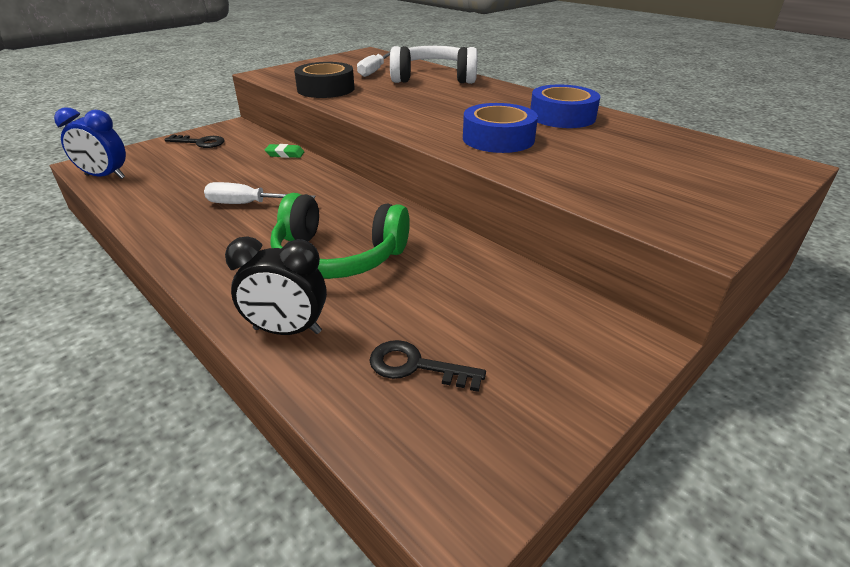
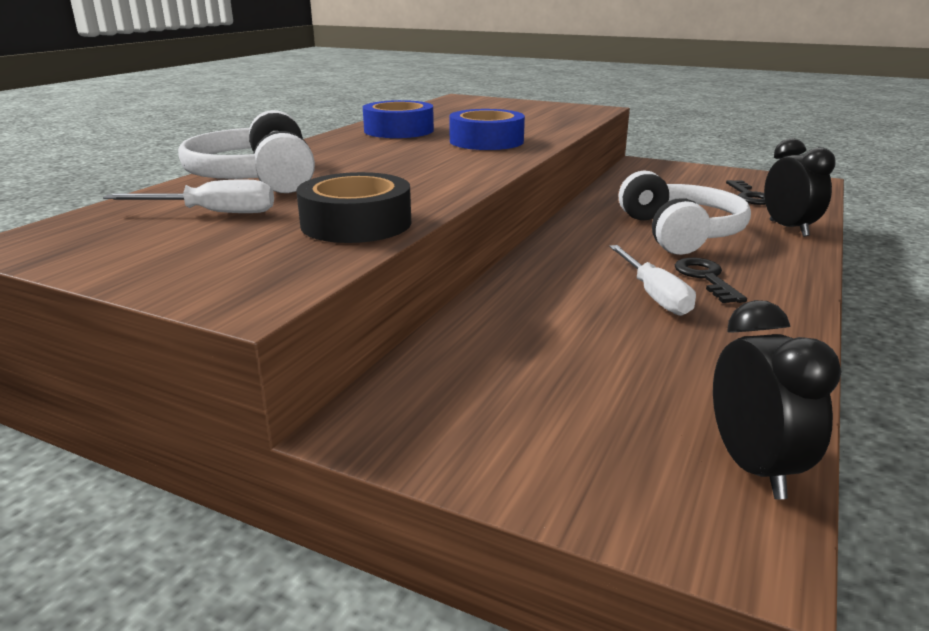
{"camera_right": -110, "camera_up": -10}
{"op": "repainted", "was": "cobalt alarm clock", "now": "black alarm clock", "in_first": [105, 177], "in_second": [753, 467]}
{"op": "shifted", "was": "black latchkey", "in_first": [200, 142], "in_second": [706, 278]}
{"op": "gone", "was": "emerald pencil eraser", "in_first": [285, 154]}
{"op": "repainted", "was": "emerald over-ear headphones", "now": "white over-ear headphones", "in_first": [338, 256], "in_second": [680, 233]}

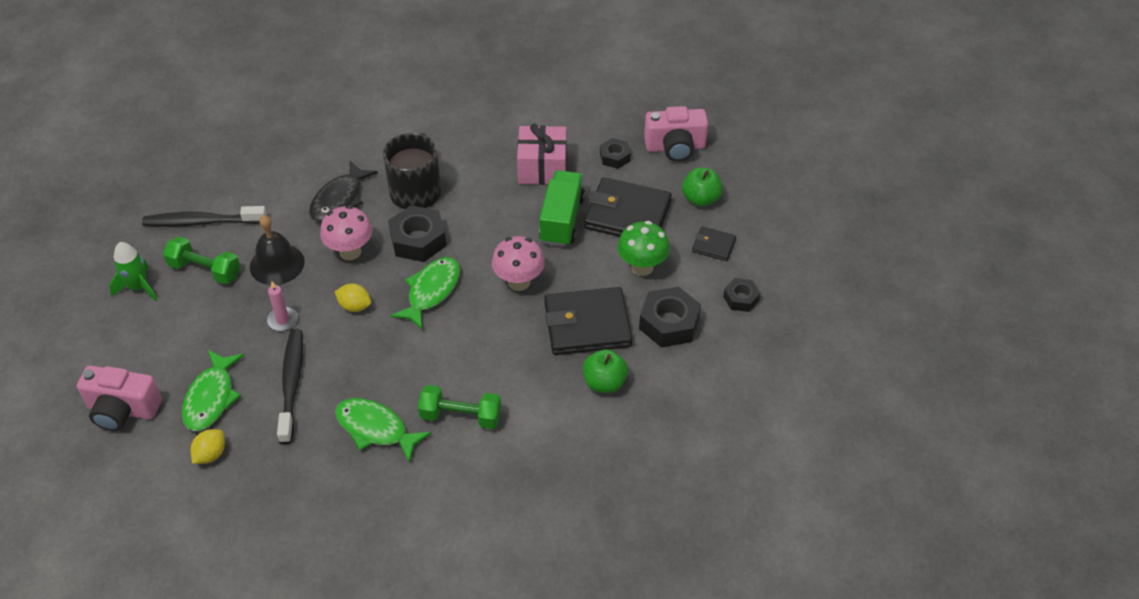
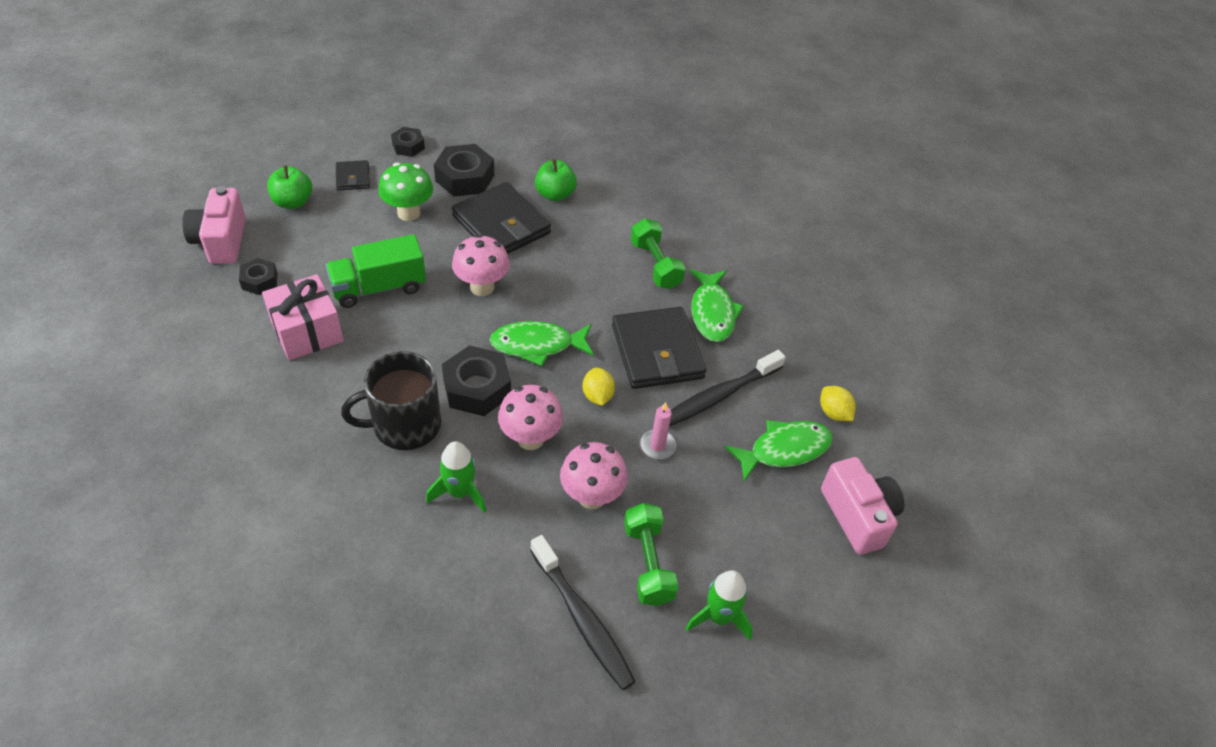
{"camera_right": -125, "camera_up": 0}
{"op": "rotated", "was": "yellow citrus fruit", "in_first": [211, 454], "in_second": [834, 413], "clockwise": 60}
{"op": "swapped", "was": "black school bell", "now": "rosy fungus", "in_first": [277, 264], "in_second": [592, 496]}
{"op": "swapped", "was": "black fish", "now": "emerald spaceship", "in_first": [339, 200], "in_second": [460, 492]}
{"op": "shifted", "was": "black wallet", "in_first": [627, 214], "in_second": [657, 351]}
{"op": "rotated", "was": "rosy camera", "in_first": [675, 147], "in_second": [221, 241], "clockwise": -150}

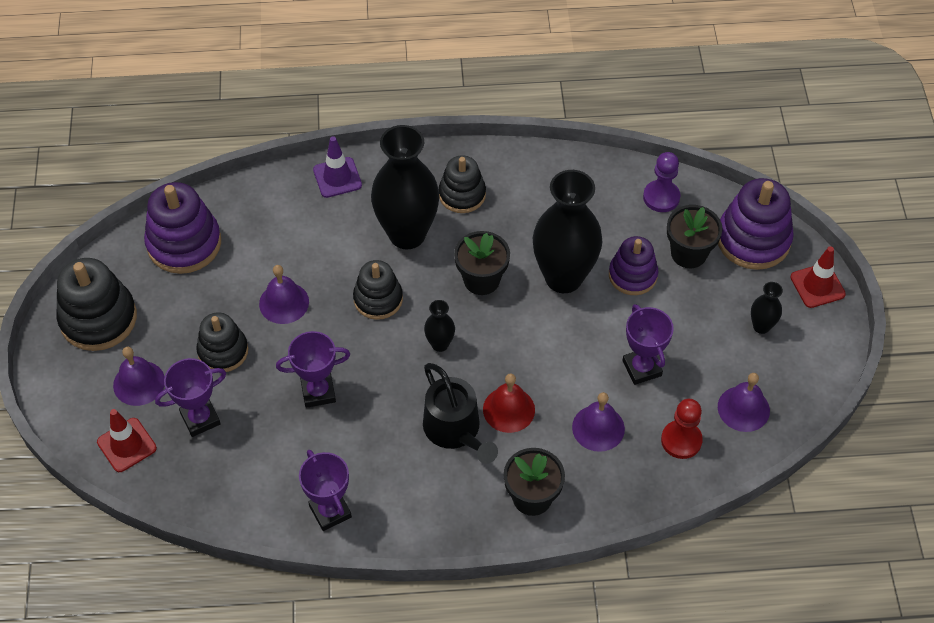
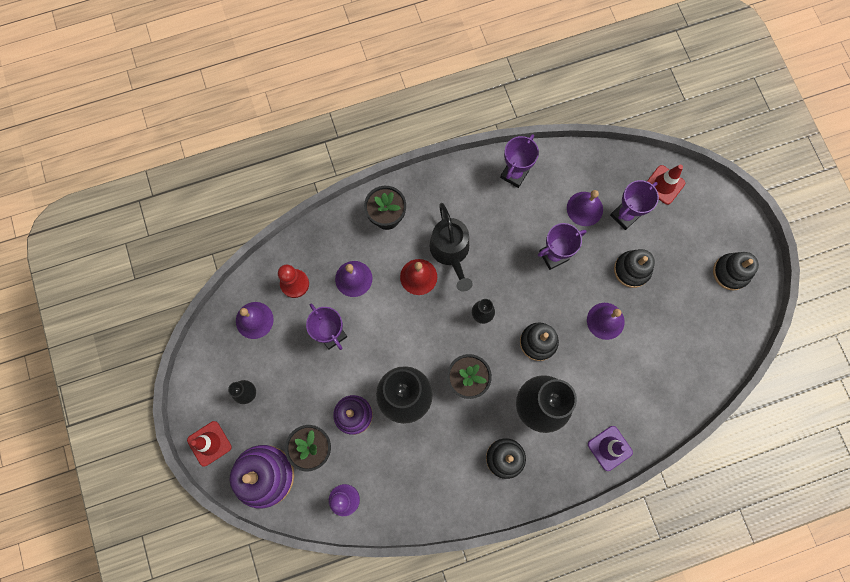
{"camera_right": 165, "camera_up": 20}
{"op": "scaled", "was": "black ring stacker", "in_first": [98, 319], "in_second": [731, 272], "ratio": 0.65}
{"op": "shifted", "was": "violet school bell", "in_first": [139, 383], "in_second": [584, 208]}
{"op": "gone", "was": "violet ring stacker", "in_first": [184, 243]}
{"op": "rotated", "was": "violet prize cup", "in_first": [330, 511], "in_second": [514, 174], "clockwise": 75}
{"op": "rotated", "was": "black watering can", "in_first": [455, 430], "in_second": [451, 251], "clockwise": -150}

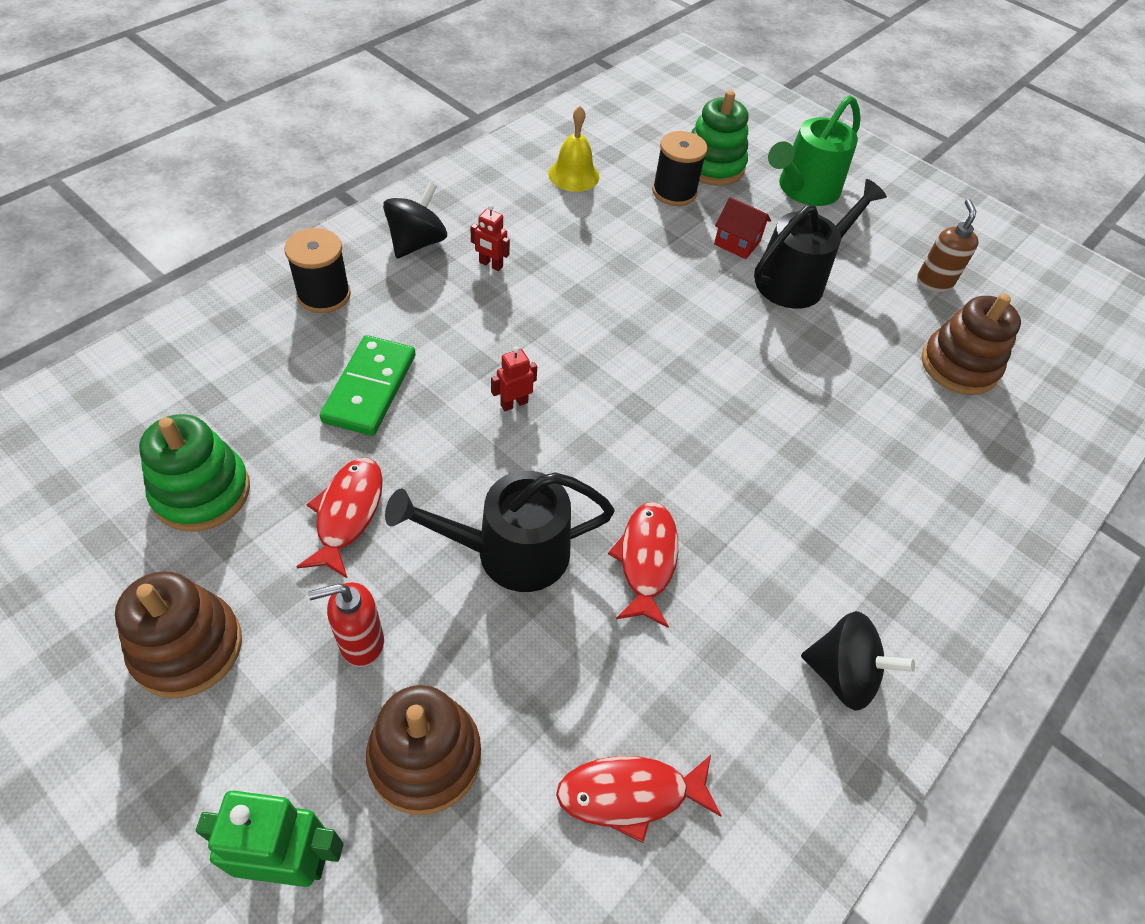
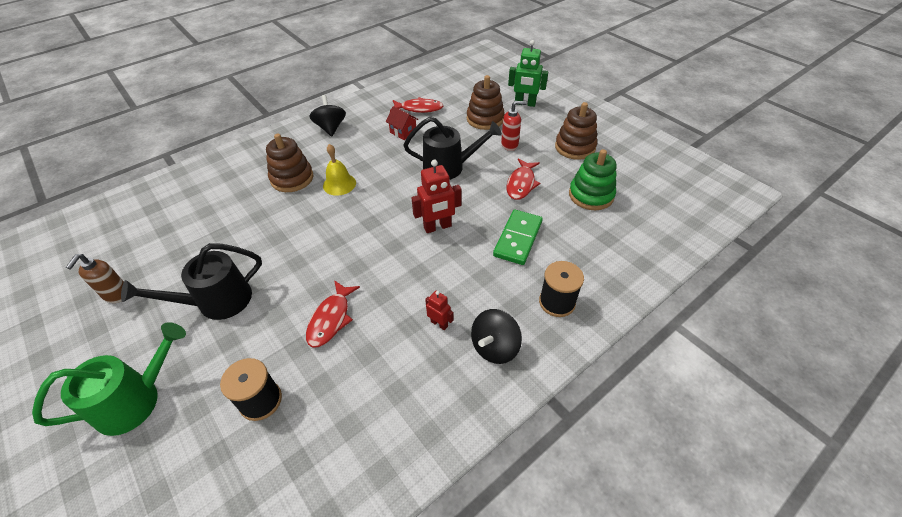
{"camera_right": -165, "camera_up": -5}
{"op": "scaled", "was": "red robot", "in_first": [514, 403], "in_second": [437, 227], "ratio": 1.8}
{"op": "shifted", "was": "yellow school bell", "in_first": [573, 175], "in_second": [339, 184]}
{"op": "shifted", "was": "red fish", "in_first": [646, 560], "in_second": [331, 319]}
{"op": "gone", "was": "emerald ring stacker", "in_first": [712, 166]}
{"op": "shifted", "was": "red toy house", "in_first": [737, 243], "in_second": [403, 132]}
{"op": "rotated", "was": "black toy top", "in_first": [842, 674], "in_second": [330, 128], "clockwise": 45}
{"op": "shifted", "was": "russet ring stacker", "in_first": [959, 366], "in_second": [292, 178]}

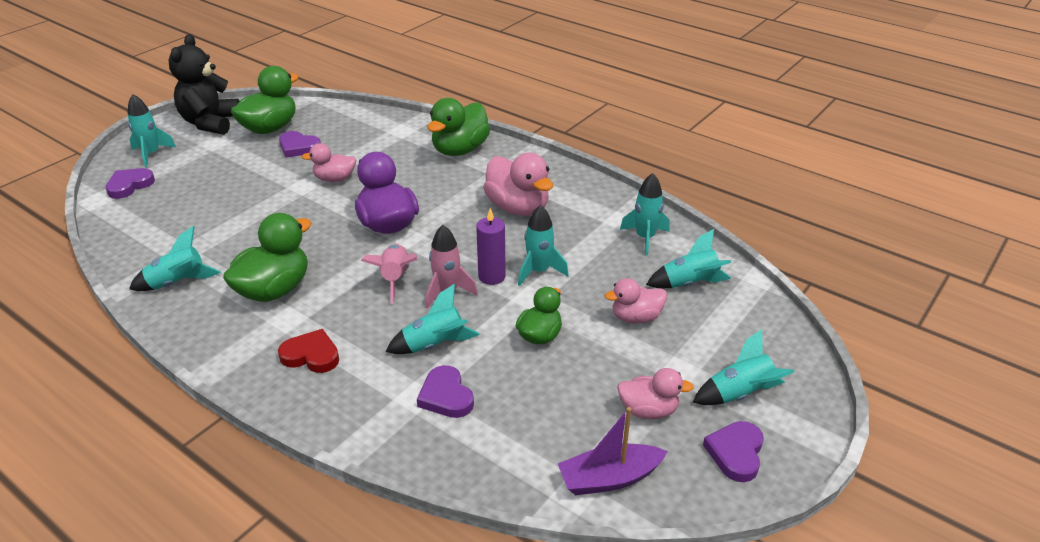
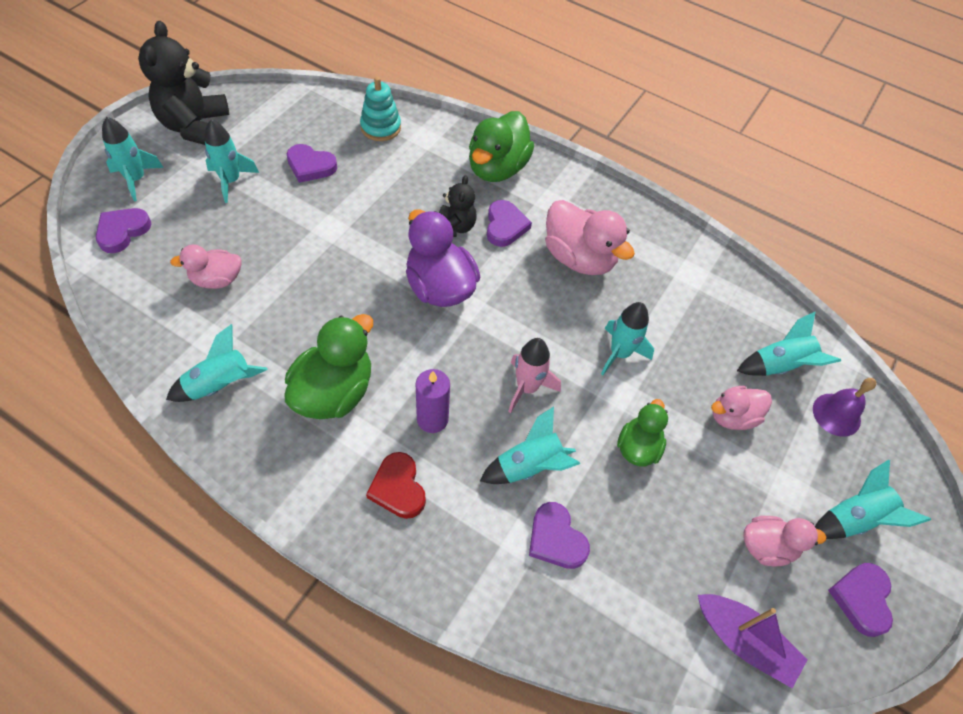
{"camera_right": -10, "camera_up": 20}
{"op": "gone", "was": "emerald toy duck", "in_first": [270, 128]}
{"op": "rotated", "was": "red heart", "in_first": [311, 355], "in_second": [398, 488], "clockwise": -120}
{"op": "shifted", "was": "rosy toy duck", "in_first": [334, 179], "in_second": [217, 280]}
{"op": "gone", "was": "rosy spaceship", "in_first": [395, 278]}
{"op": "shifted", "was": "violet pillar candle", "in_first": [491, 276], "in_second": [432, 419]}
{"op": "rotated", "was": "violet toy boat", "in_first": [609, 478], "in_second": [743, 641], "clockwise": -120}
{"op": "shifted", "was": "aqua spaceship", "in_first": [645, 238], "in_second": [231, 181]}
{"op": "new", "now": "aqua ring stacker", "in_second": [381, 127]}
{"op": "new", "now": "black teddy", "in_second": [455, 227]}
{"op": "new", "now": "violet heart", "in_second": [505, 226]}
{"op": "new", "now": "violet school bell", "in_second": [836, 414]}

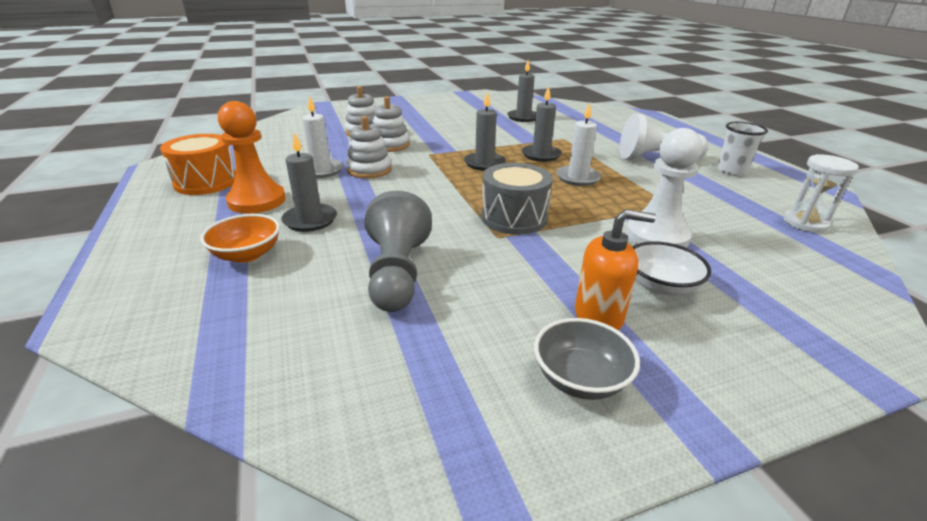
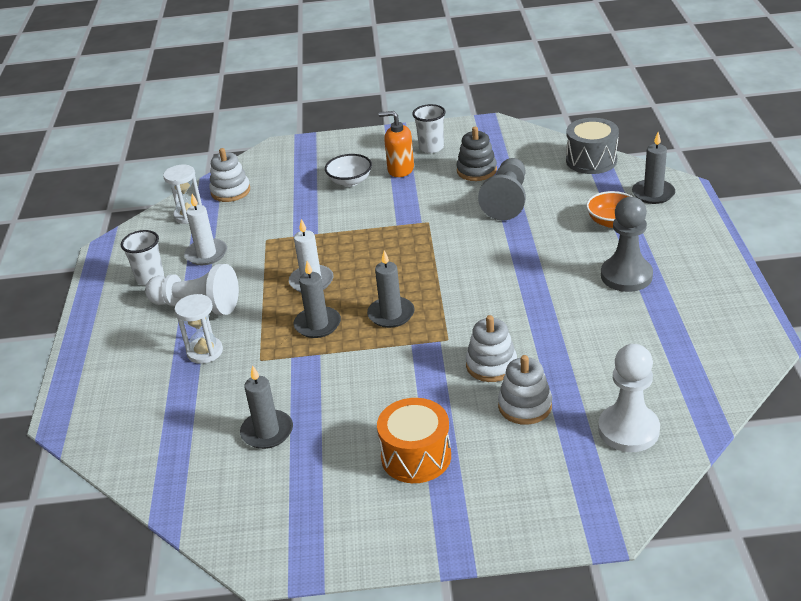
{"camera_right": -160, "camera_up": 5}
{"op": "shifted", "was": "orange-coloured snare drum", "in_first": [206, 182], "in_second": [416, 456]}
{"op": "repainted", "was": "orange-coloured chess pawn", "now": "grey chess pawn", "in_first": [257, 201], "in_second": [626, 276]}
{"op": "shifted", "was": "grey pillar candle", "in_first": [310, 220], "in_second": [653, 194]}
{"op": "shifted", "was": "white pillar candle", "in_first": [321, 170], "in_second": [206, 254]}
{"op": "shifted", "was": "white ring stacker", "in_first": [369, 170], "in_second": [230, 191]}
{"op": "shifted", "was": "grey snare drum", "in_first": [514, 218], "in_second": [591, 160]}
{"op": "swapped", "was": "grey bowl", "now": "white beaker", "in_first": [580, 379], "in_second": [431, 147]}
{"op": "shifted", "was": "white chess pawn", "in_first": [657, 236], "in_second": [628, 430]}
{"op": "new", "now": "white sandglass", "in_second": [205, 352]}
{"op": "new", "now": "grey ring stacker", "in_second": [476, 170]}

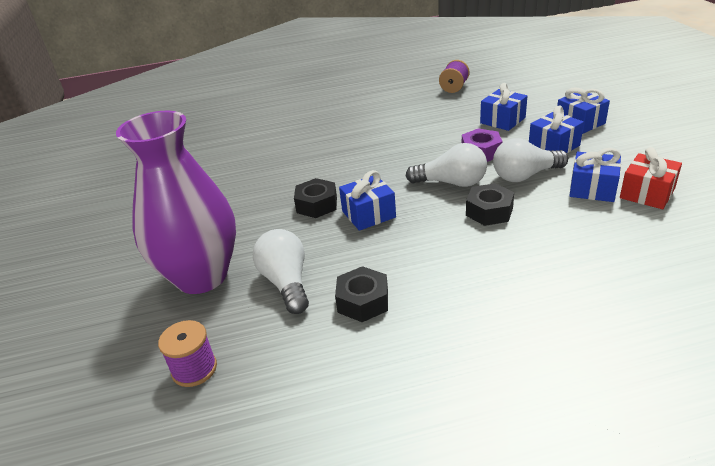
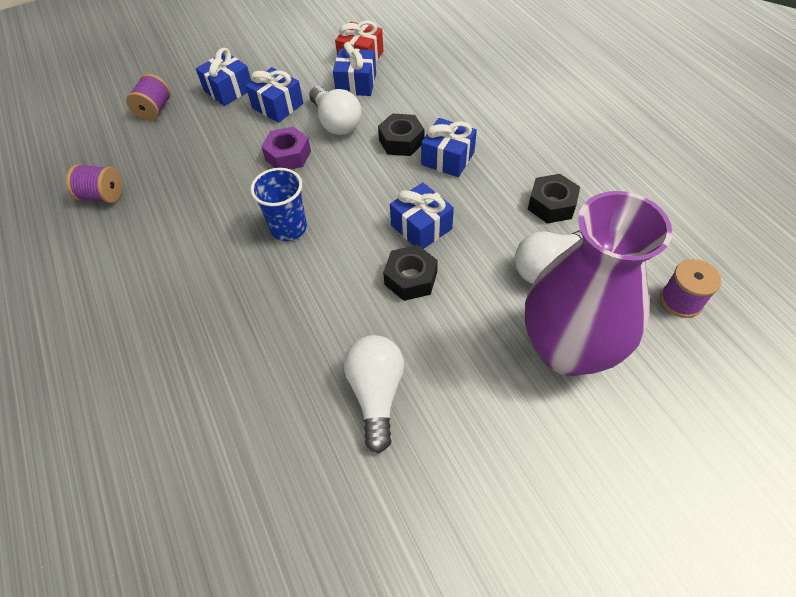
{"camera_right": -105, "camera_up": 20}
{"op": "shifted", "was": "white bulb", "in_first": [451, 183], "in_second": [376, 393]}
{"op": "shifted", "was": "cobalt wrapped gift", "in_first": [502, 120], "in_second": [447, 158]}
{"op": "new", "now": "violet reel of thread", "in_second": [155, 110]}
{"op": "new", "now": "cobalt beaker", "in_second": [288, 228]}

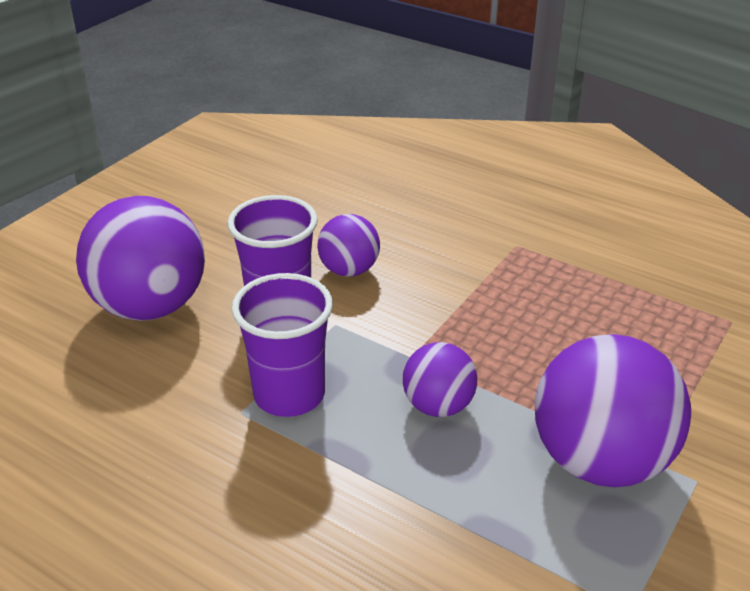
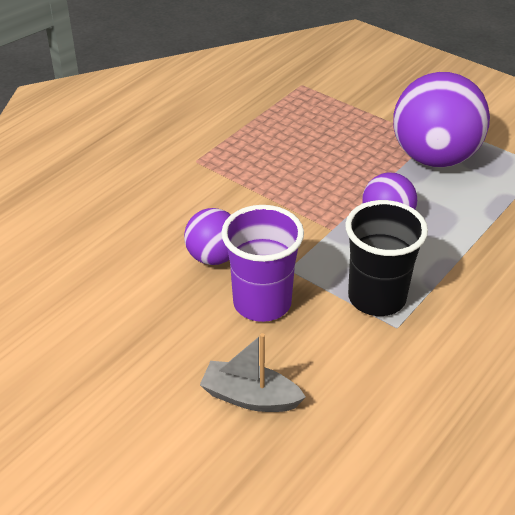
{"camera_right": -85, "camera_up": 5}
{"op": "swapped", "was": "violet ball", "now": "grey toy boat", "in_first": [150, 306], "in_second": [250, 397]}
{"op": "repainted", "was": "violet beaker", "now": "black beaker", "in_first": [289, 395], "in_second": [376, 298]}

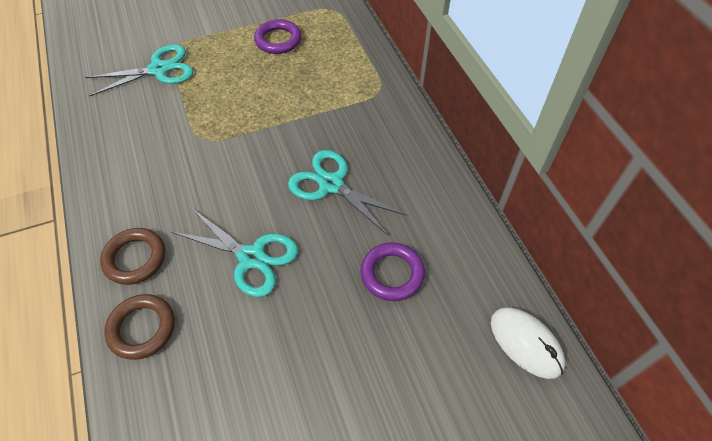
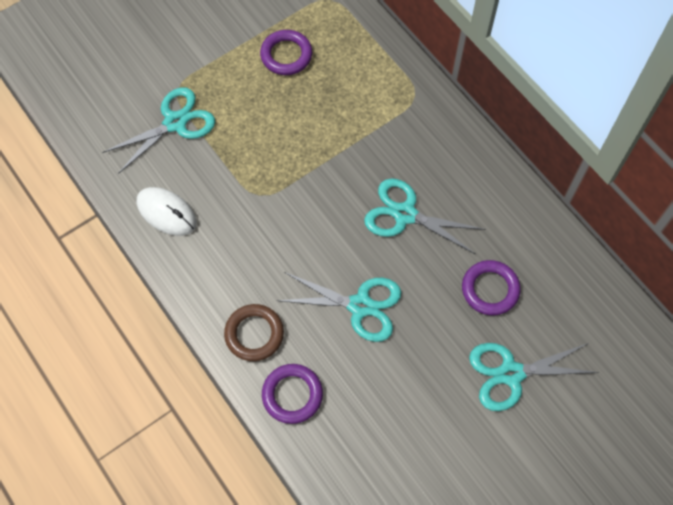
{"camera_right": -15, "camera_up": 10}
{"op": "repainted", "was": "russet ring", "now": "violet ring", "in_first": [142, 328], "in_second": [292, 395]}
{"op": "shifted", "was": "white PC mouse", "in_first": [526, 343], "in_second": [167, 212]}
{"op": "new", "now": "aqua pair of scissors", "in_second": [511, 373]}

